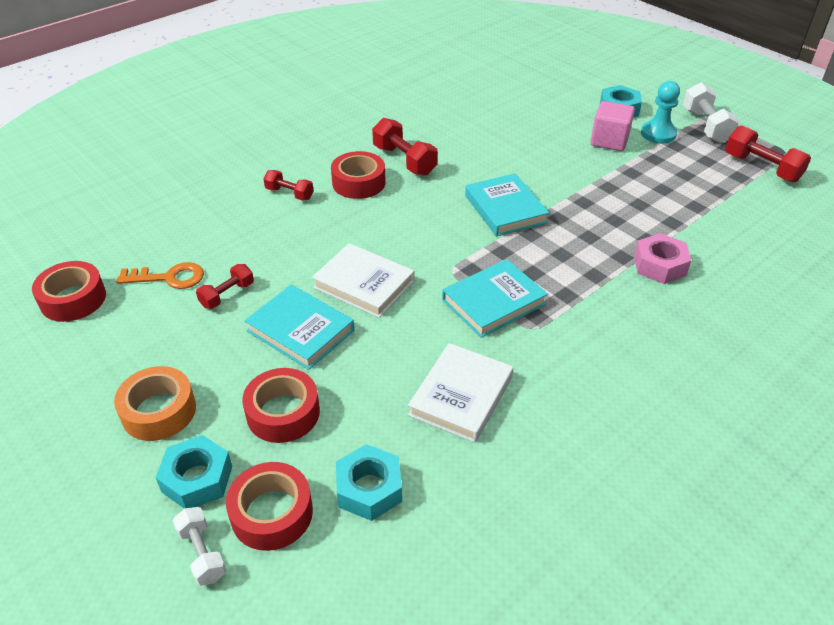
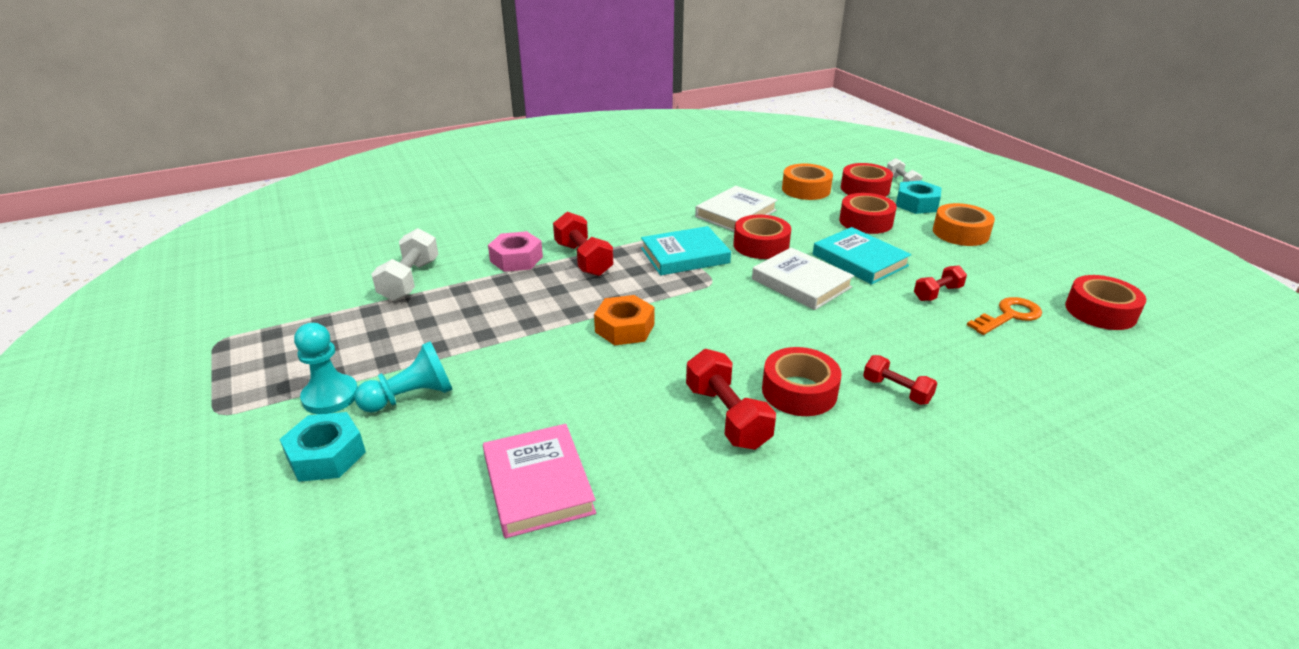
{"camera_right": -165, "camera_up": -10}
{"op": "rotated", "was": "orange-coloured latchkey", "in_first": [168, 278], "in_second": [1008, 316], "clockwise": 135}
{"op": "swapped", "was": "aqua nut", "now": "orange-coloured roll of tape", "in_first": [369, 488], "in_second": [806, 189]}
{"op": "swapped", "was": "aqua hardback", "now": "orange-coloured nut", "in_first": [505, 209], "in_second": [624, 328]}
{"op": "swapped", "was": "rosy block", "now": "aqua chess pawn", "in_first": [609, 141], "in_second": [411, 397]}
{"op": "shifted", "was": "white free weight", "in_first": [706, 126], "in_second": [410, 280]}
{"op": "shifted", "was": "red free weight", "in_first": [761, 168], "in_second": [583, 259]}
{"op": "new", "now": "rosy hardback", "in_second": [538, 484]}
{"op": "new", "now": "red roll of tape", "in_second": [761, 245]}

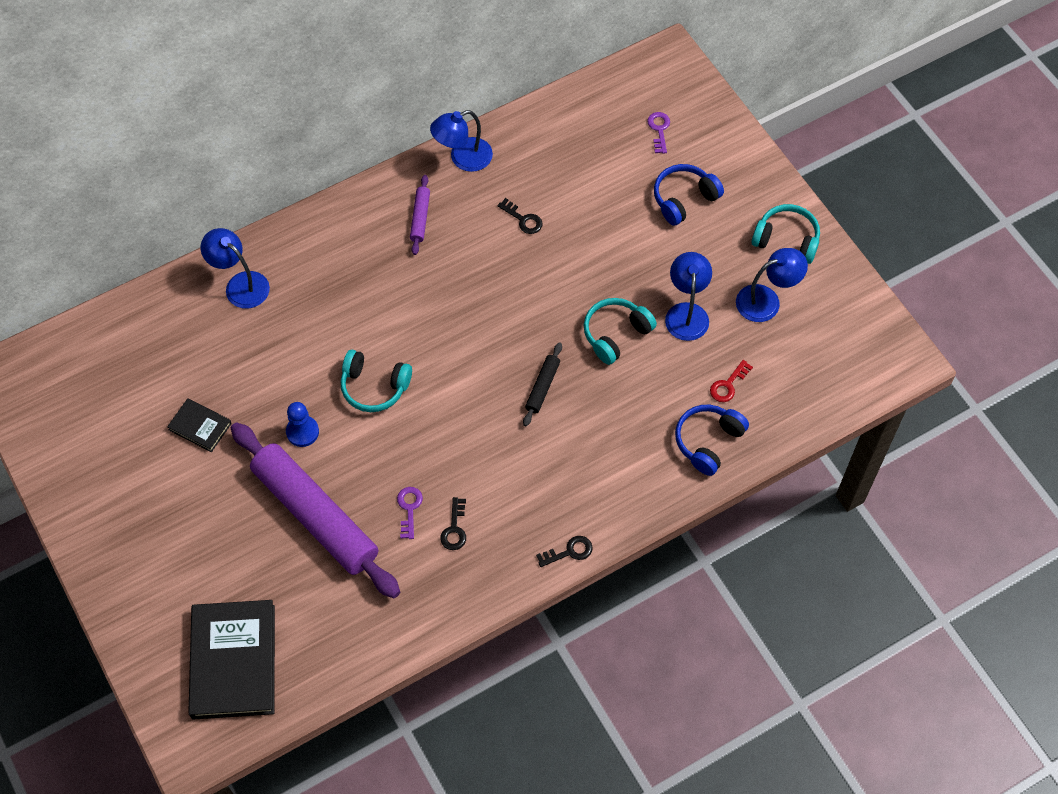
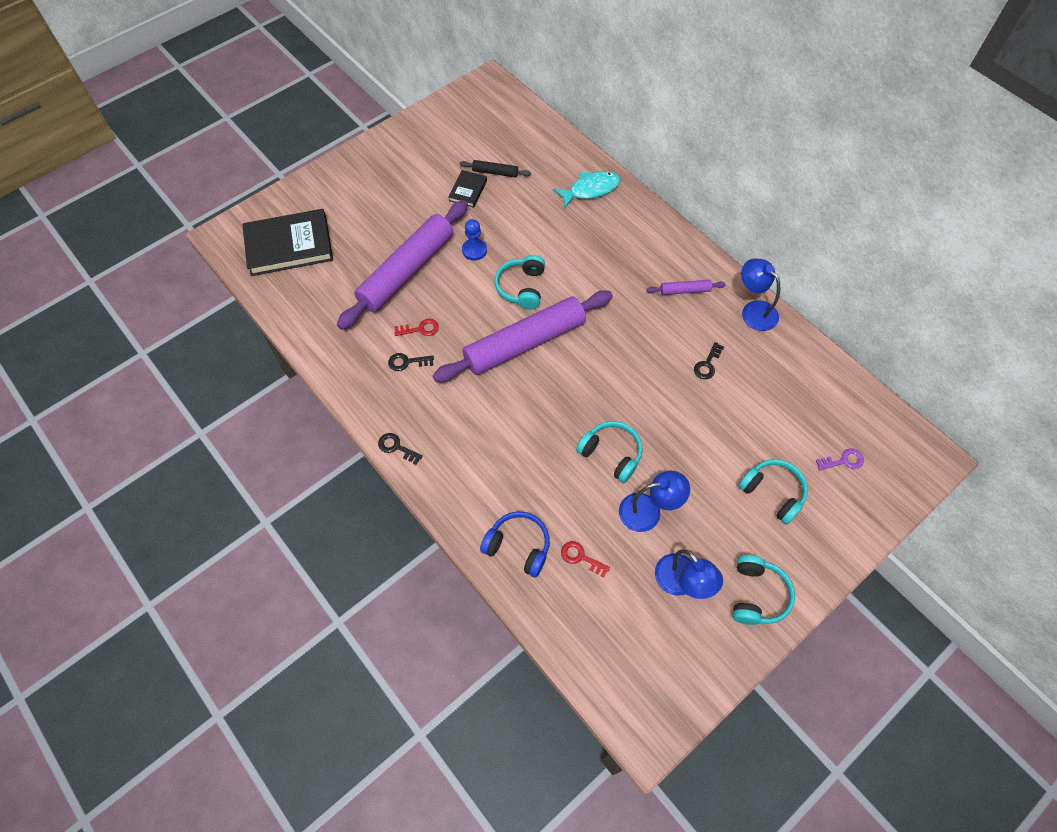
{"camera_right": 80, "camera_up": 0}
{"op": "swapped", "was": "cobalt lamp", "now": "aqua fish", "in_first": [240, 284], "in_second": [590, 189]}
{"op": "repainted", "was": "violet latchkey", "now": "red latchkey", "in_first": [409, 509], "in_second": [420, 329]}
{"op": "shifted", "was": "black pastry roller", "in_first": [542, 387], "in_second": [495, 172]}
{"op": "rotated", "was": "black latchkey", "in_first": [569, 551], "in_second": [396, 447], "clockwise": 150}
{"op": "repainted", "was": "cobalt over-ear headphones", "now": "aqua over-ear headphones", "in_first": [684, 199], "in_second": [772, 493]}
{"op": "new", "now": "violet pastry roller", "in_second": [525, 343]}

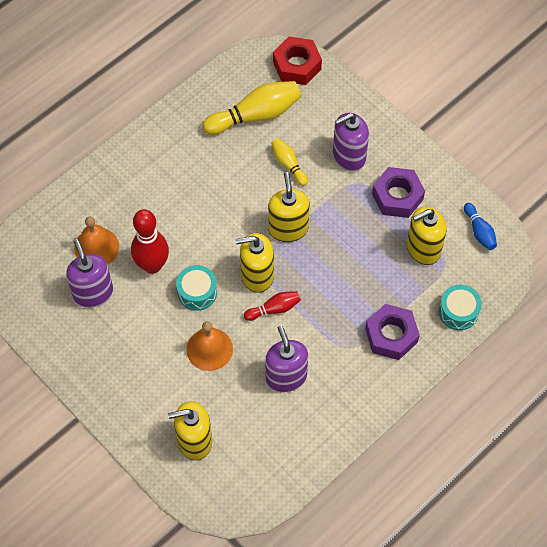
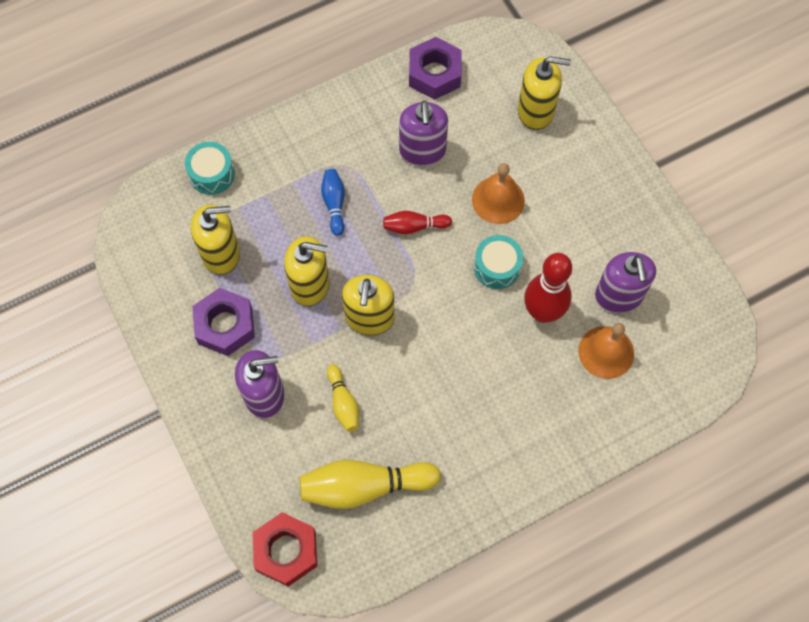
{"camera_right": -165, "camera_up": 5}
{"op": "shifted", "was": "yellow soap dispenser", "in_first": [257, 275], "in_second": [310, 285]}
{"op": "shifted", "was": "violet nut", "in_first": [391, 335], "in_second": [434, 74]}
{"op": "shifted", "was": "cobalt tenpin", "in_first": [479, 231], "in_second": [334, 204]}

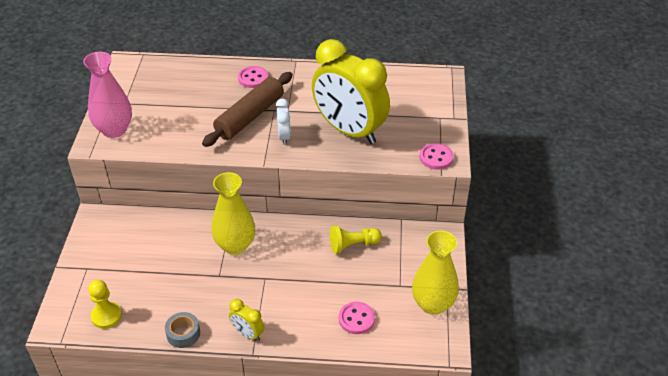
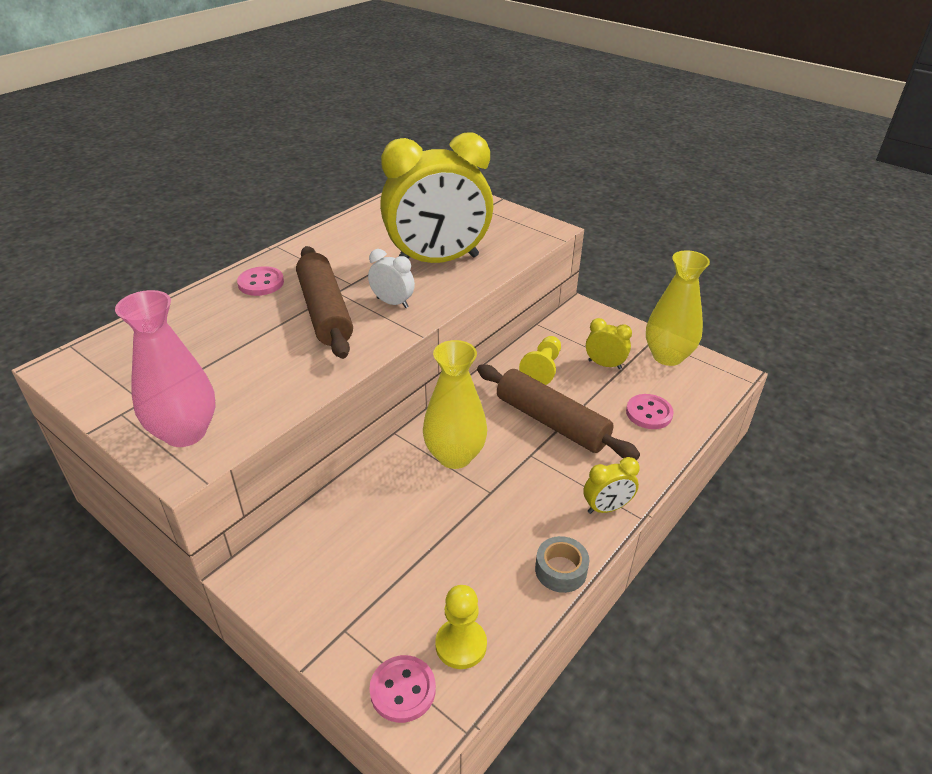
{"camera_right": -55, "camera_up": -5}
{"op": "shifted", "was": "rosy sewing button", "in_first": [436, 157], "in_second": [403, 690]}
{"op": "new", "now": "russet pastry roller", "in_second": [551, 422]}
{"op": "new", "now": "yellow alarm clock", "in_second": [604, 364]}

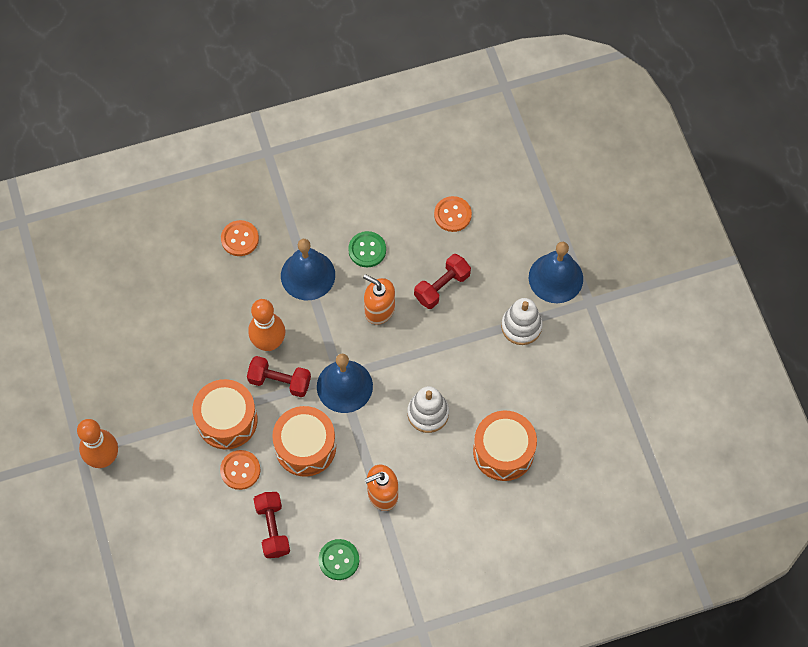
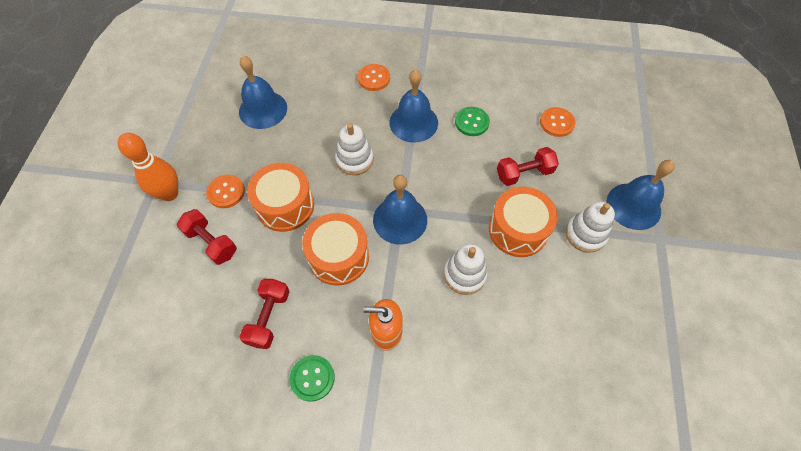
{"camera_right": 25, "camera_up": -5}
{"op": "shifted", "was": "orange-coloured sewing button", "in_first": [240, 470], "in_second": [226, 192]}
{"op": "shifted", "was": "red free weight", "in_first": [279, 381], "in_second": [211, 242]}
{"op": "swapped", "was": "orange-coloured tenpin", "now": "white ring stacker", "in_first": [269, 343], "in_second": [354, 160]}
{"op": "gone", "was": "orange-coloured soap dispenser", "in_first": [379, 310]}
{"op": "shifted", "was": "orange-coloured snare drum", "in_first": [503, 451], "in_second": [518, 230]}
{"op": "new", "now": "cobalt school bell", "in_second": [263, 109]}

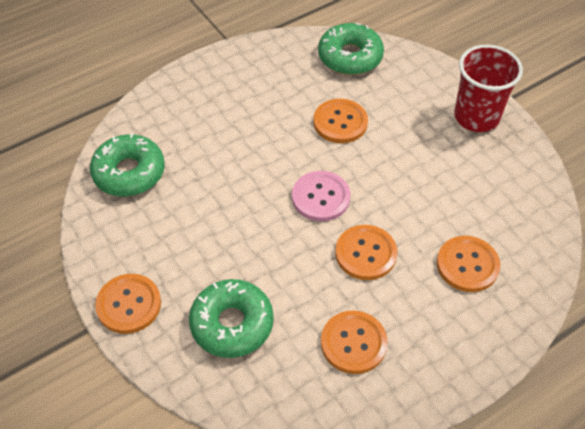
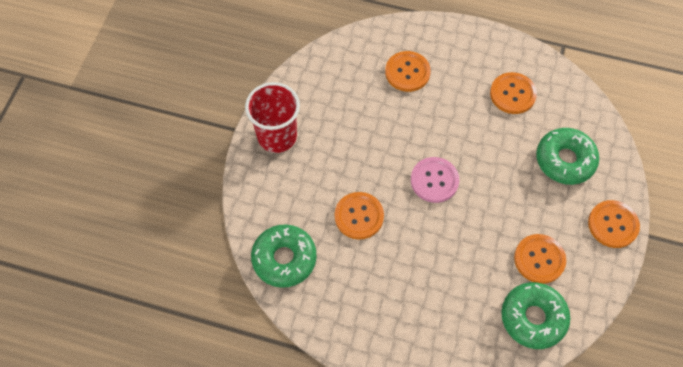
{"camera_right": -130, "camera_up": 10}
{"op": "shifted", "was": "orange-coloured sewing button", "in_first": [365, 253], "in_second": [539, 259]}

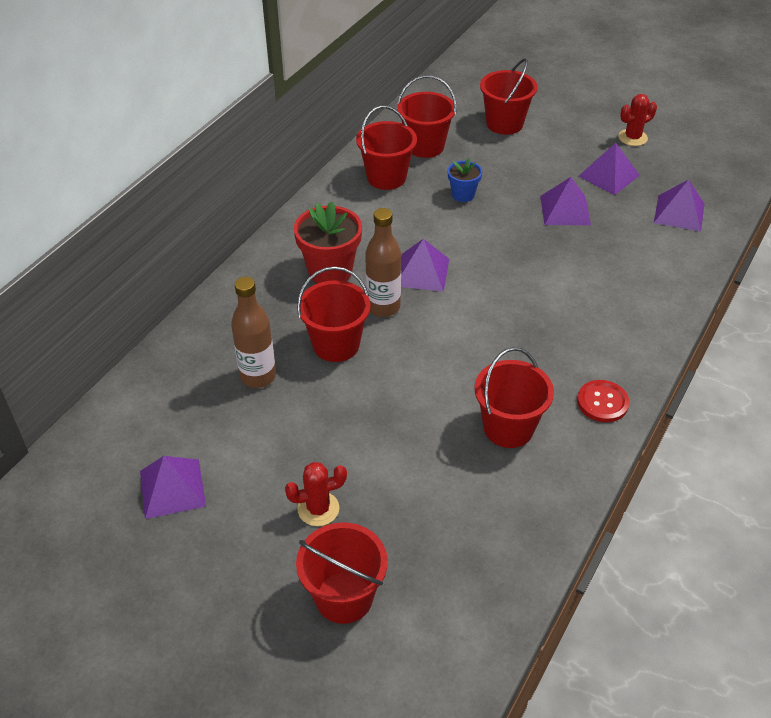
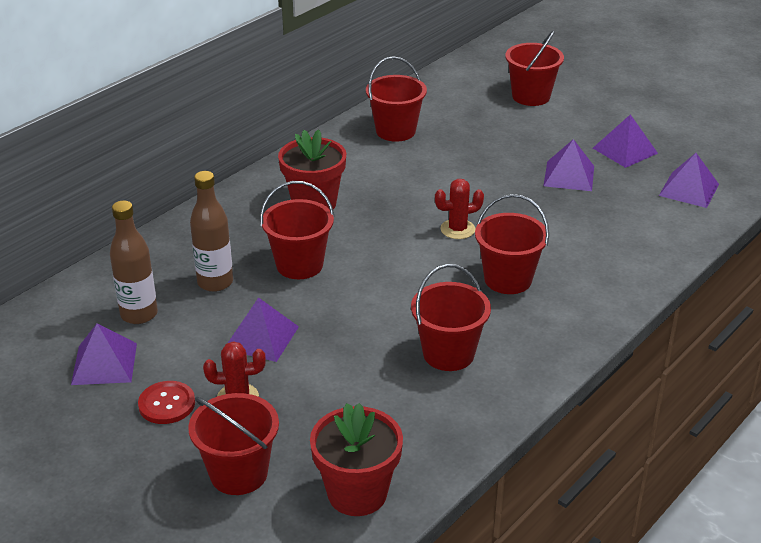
{"camera_right": 10, "camera_up": -10}
{"op": "shifted", "was": "russet flask", "in_first": [383, 307], "in_second": [139, 314]}
{"op": "shifted", "was": "red pail", "in_first": [425, 146], "in_second": [508, 279]}
{"op": "shifted", "was": "violet pyramid", "in_first": [422, 272], "in_second": [261, 337]}
{"op": "gone", "was": "cobalt potted plant", "in_first": [463, 195]}
{"op": "shifted", "was": "red sewing button", "in_first": [602, 402], "in_second": [167, 404]}
{"op": "shifted", "was": "red prickly plant", "in_first": [632, 138], "in_second": [457, 229]}
{"op": "new", "now": "red potted plant", "in_second": [357, 493]}

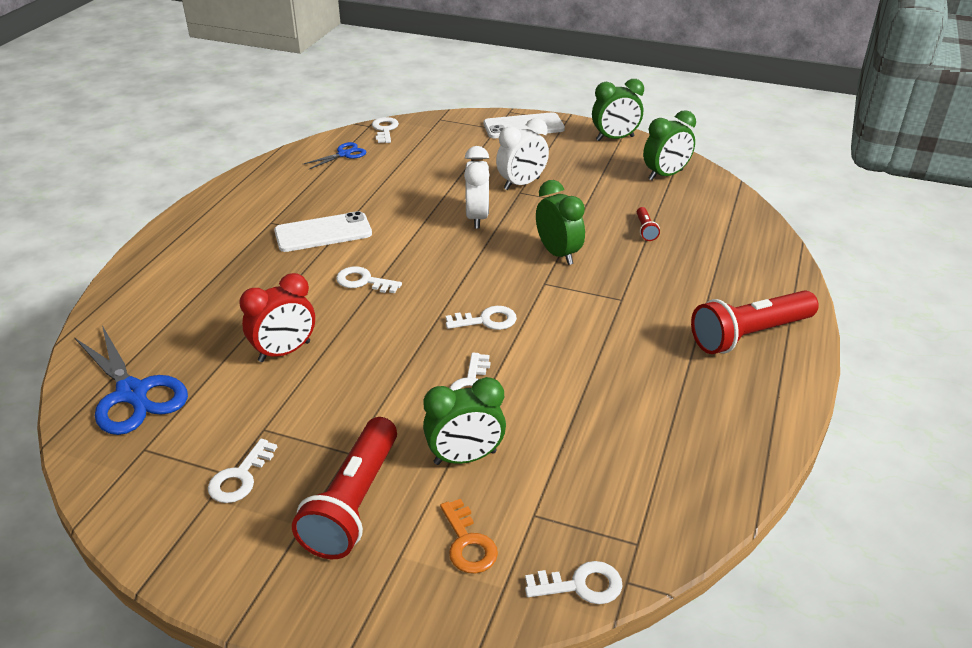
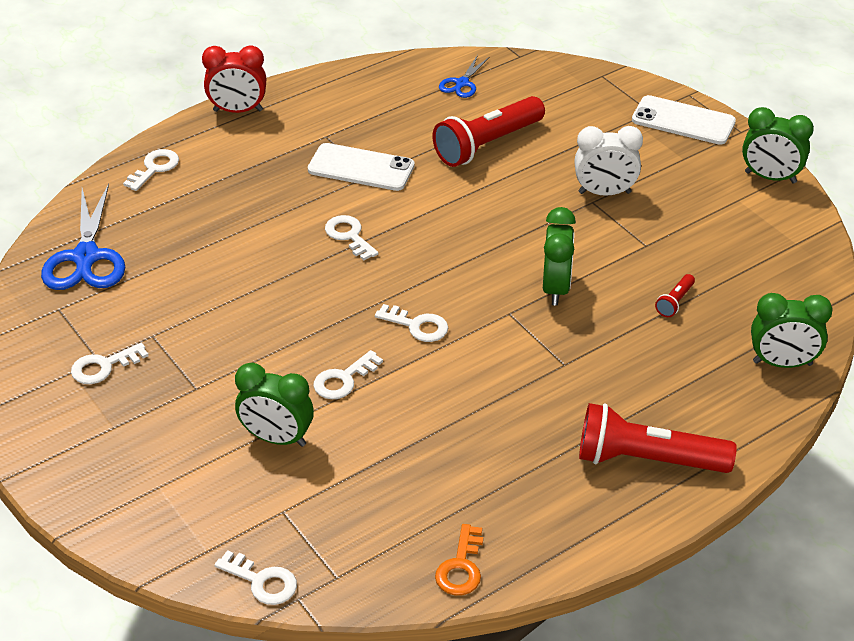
{"camera_right": 35, "camera_up": 5}
{"op": "shifted", "was": "red alarm clock", "in_first": [284, 352], "in_second": [238, 111]}
{"op": "shifted", "was": "red torch", "in_first": [353, 503], "in_second": [487, 144]}
{"op": "rotated", "was": "cobalt pair of scissors", "in_first": [344, 154], "in_second": [462, 83], "clockwise": 120}
{"op": "shifted", "was": "white latchkey", "in_first": [385, 129], "in_second": [154, 168]}
{"op": "shifted", "was": "orange-coloured latchkey", "in_first": [468, 543], "in_second": [461, 567]}
{"op": "gone", "was": "white alarm clock", "in_first": [477, 218]}
{"op": "shifted", "was": "emerald alarm clock", "in_first": [665, 175], "in_second": [782, 363]}

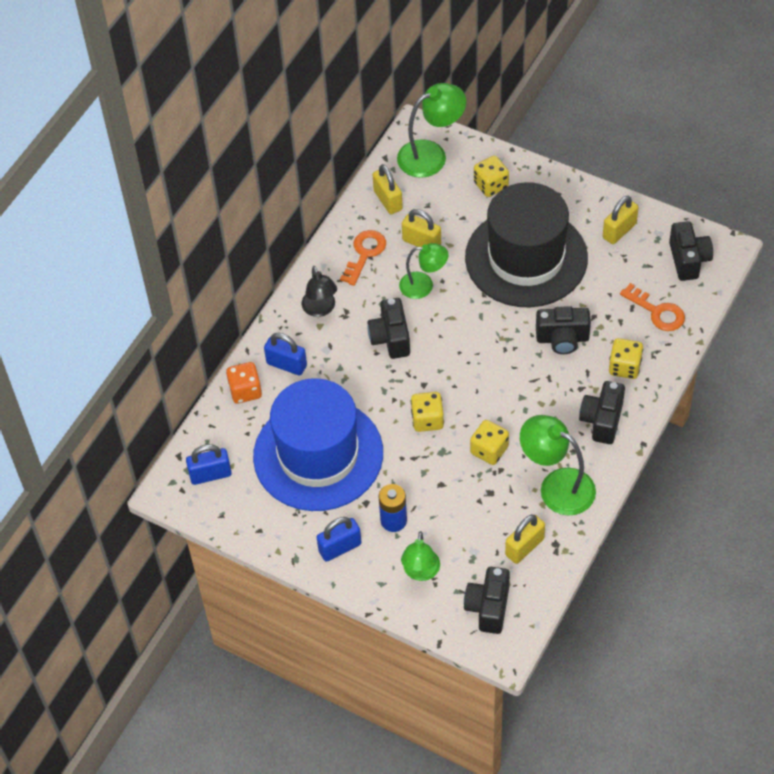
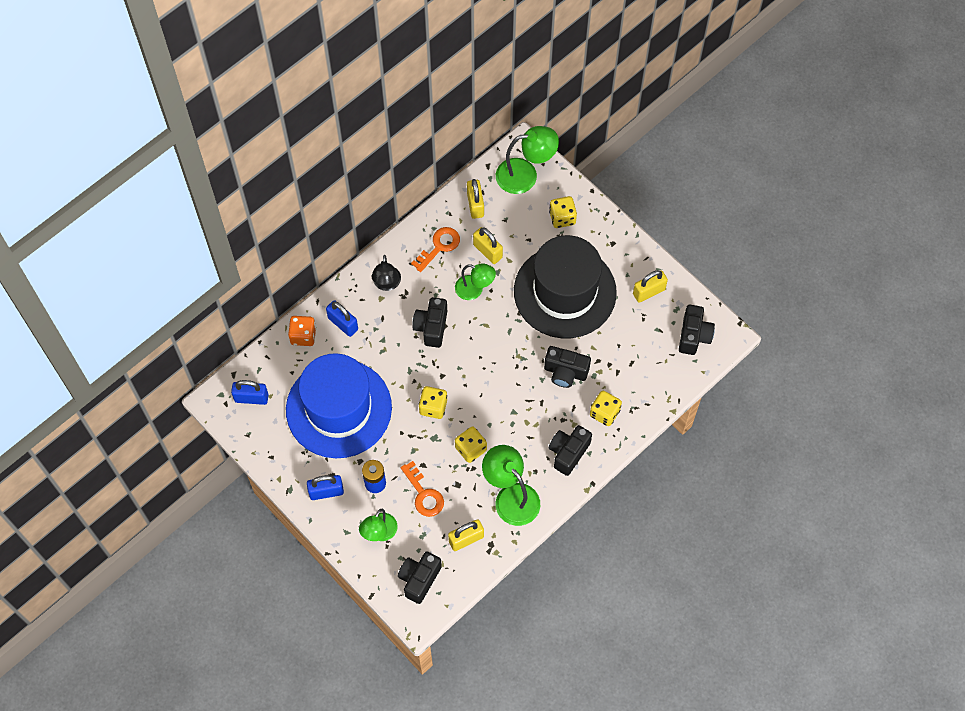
{"camera_right": 15, "camera_up": 10}
{"op": "shifted", "was": "orange-coloured latchkey", "in_first": [657, 311], "in_second": [423, 494]}

